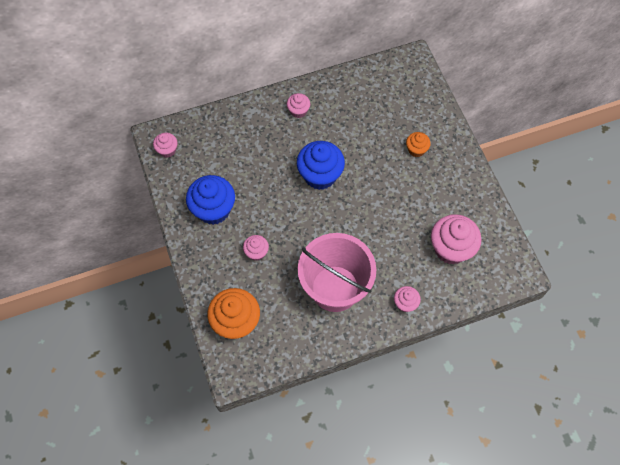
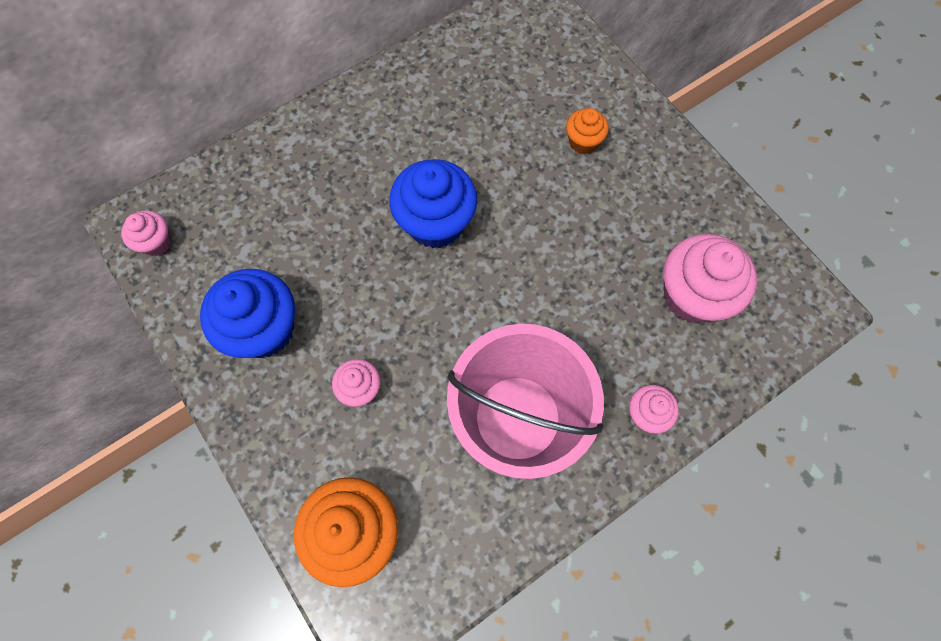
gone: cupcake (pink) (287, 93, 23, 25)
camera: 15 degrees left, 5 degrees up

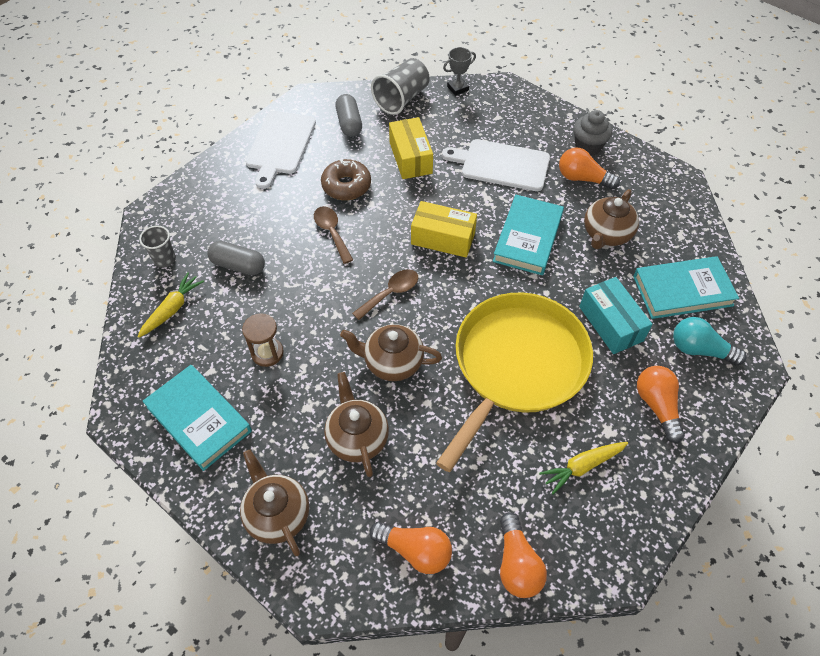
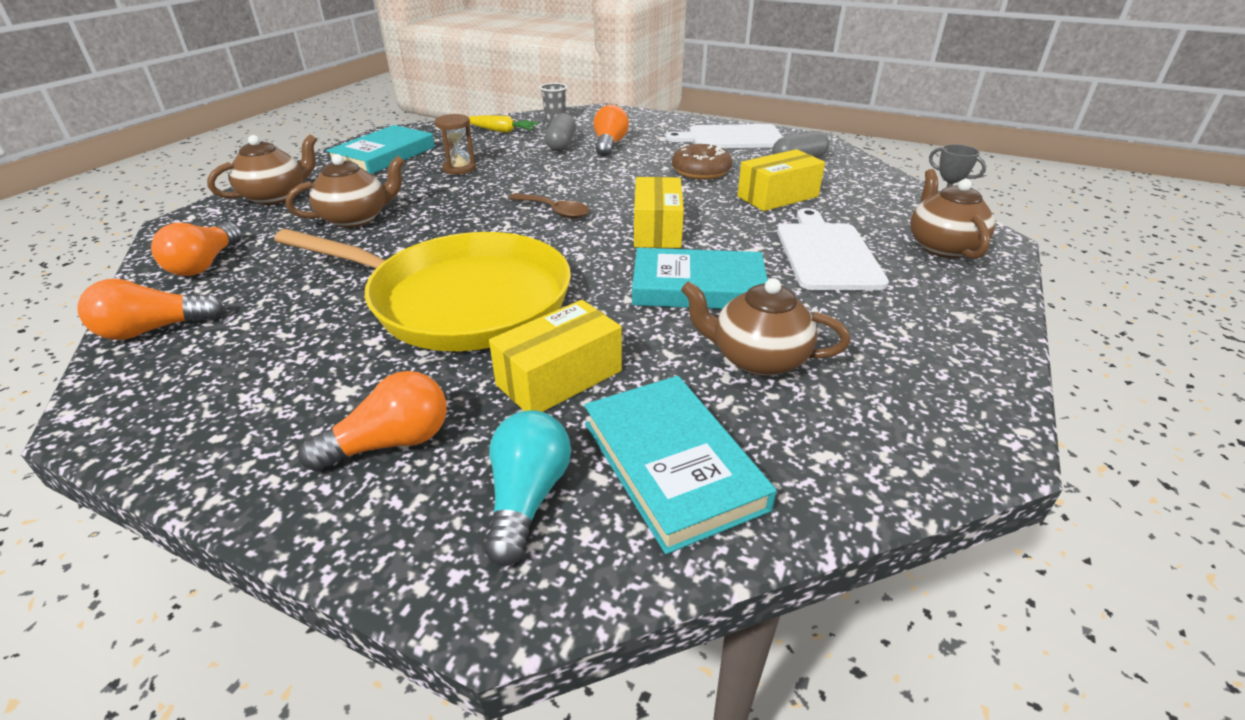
gone: teaspoon (dark brown) (314, 206, 39, 58); beaker (gray) (371, 58, 59, 57); toy carrot (bright yellow) (539, 442, 89, 52); cupcake (gray) (573, 110, 40, 46)
shifted: teapot (dark brown) (340, 324, 102, 57) to (910, 169, 85, 90); bulb (bright orange) (559, 147, 61, 43) to (594, 105, 35, 52)
repainted: parcel (teal) (579, 277, 73, 77) to parcel (bright yellow) (489, 300, 133, 112)
camera: 75 degrees right, 20 degrees down

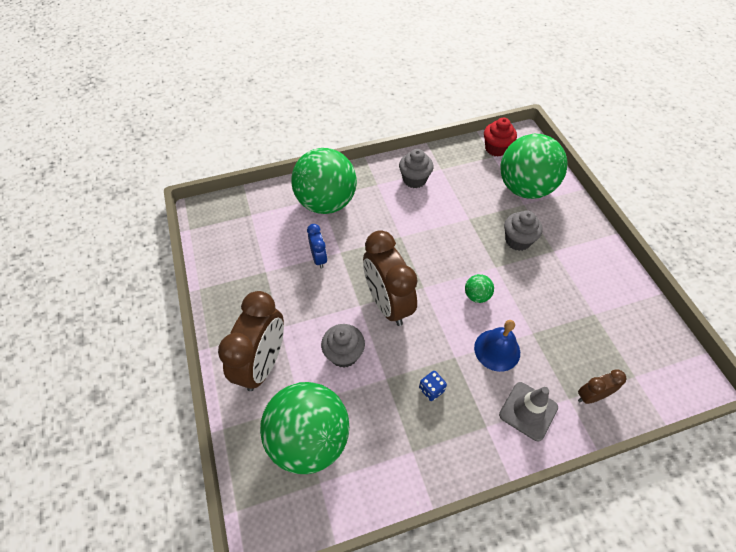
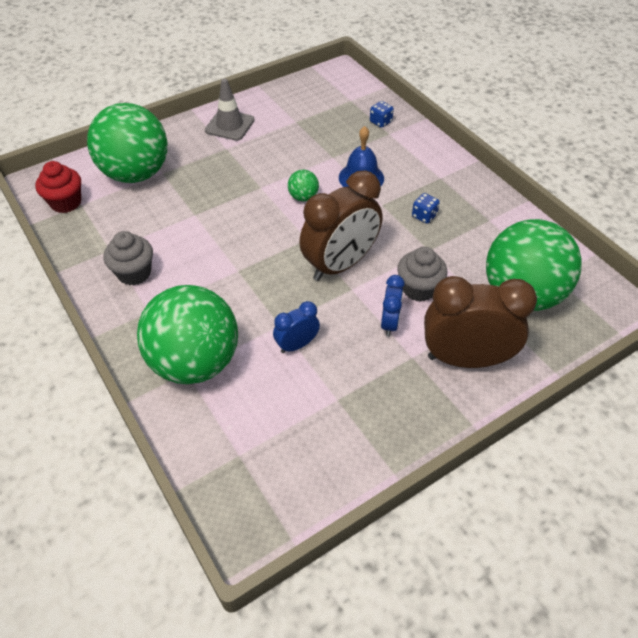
gone: cupcake (gray) (504, 210, 39, 41)
new: bedside clock (cobalt) (381, 275, 24, 62)
shifted: safety cone (gray) (499, 382, 59, 59) to (205, 79, 50, 62)
swapped: bedside clock (dark brown) (578, 369, 49, 35) to dice (cobalt) (370, 101, 24, 27)
camera: 105 degrees left, 5 degrees down

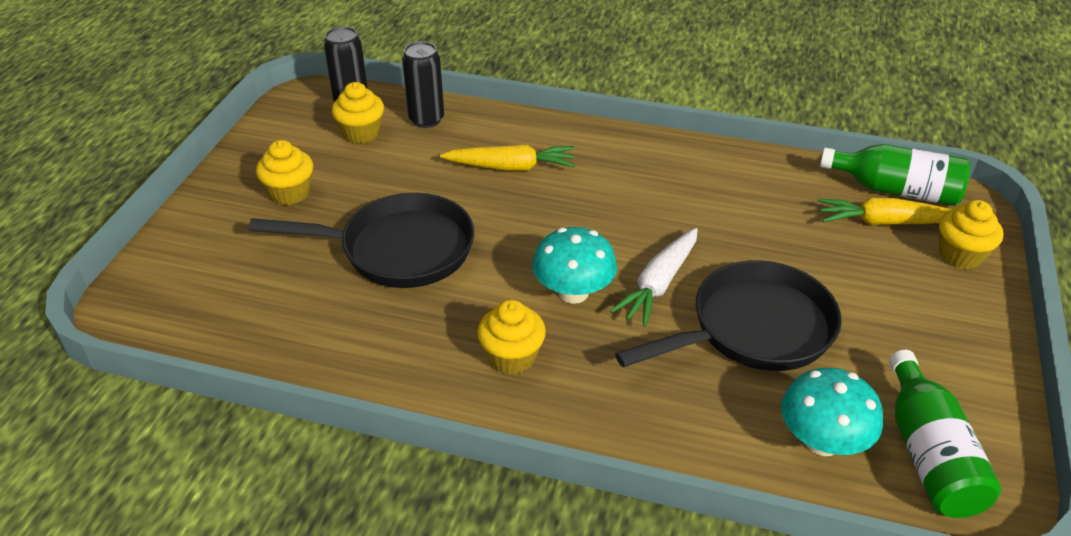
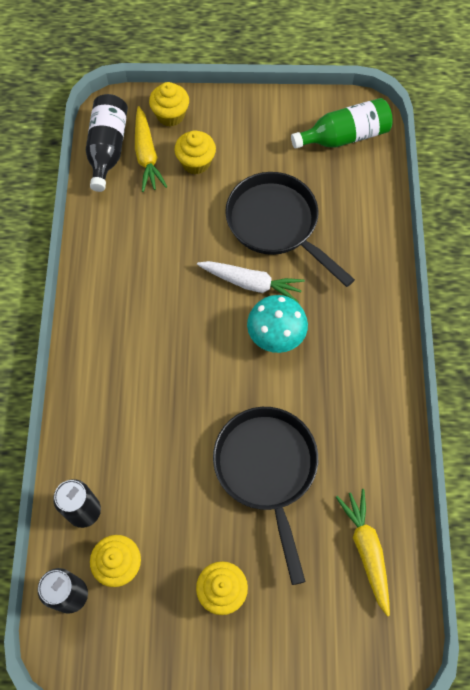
gone: mushroom (teal) (781, 368, 102, 88)
shifted: toy carrot (bright yellow) (440, 145, 135, 25) to (336, 489, 54, 128); cupcake (bright yellow) (477, 300, 69, 75) to (175, 130, 41, 44)
repainted: drink bottle (green) (820, 144, 151, 62) to drink bottle (ebony) (86, 94, 42, 98)
camera: 105 degrees left, 25 degrees up

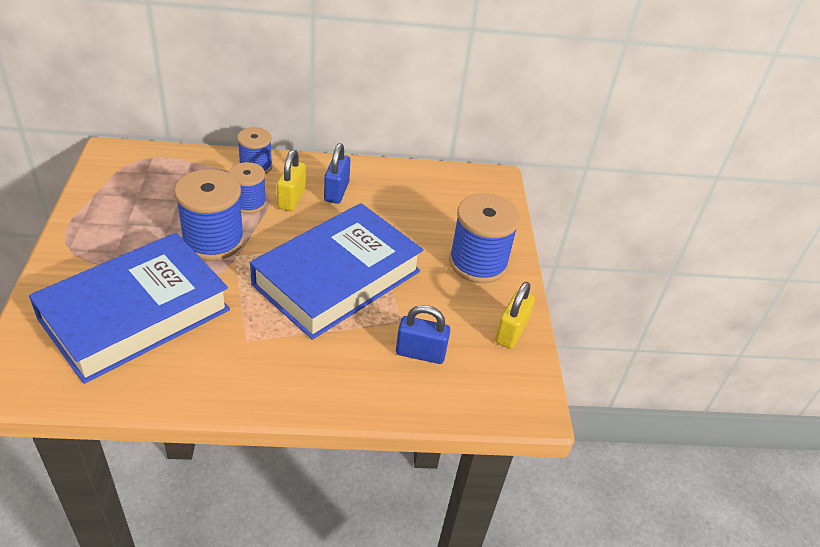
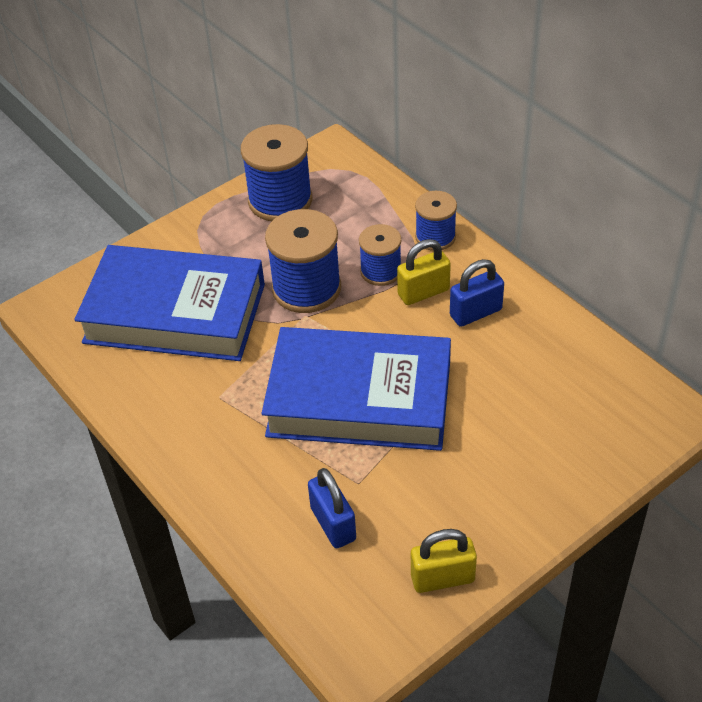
shifted: bobbin (cobalt) (449, 194, 71, 89) to (241, 124, 71, 97)
camera: 60 degrees right, 5 degrees up

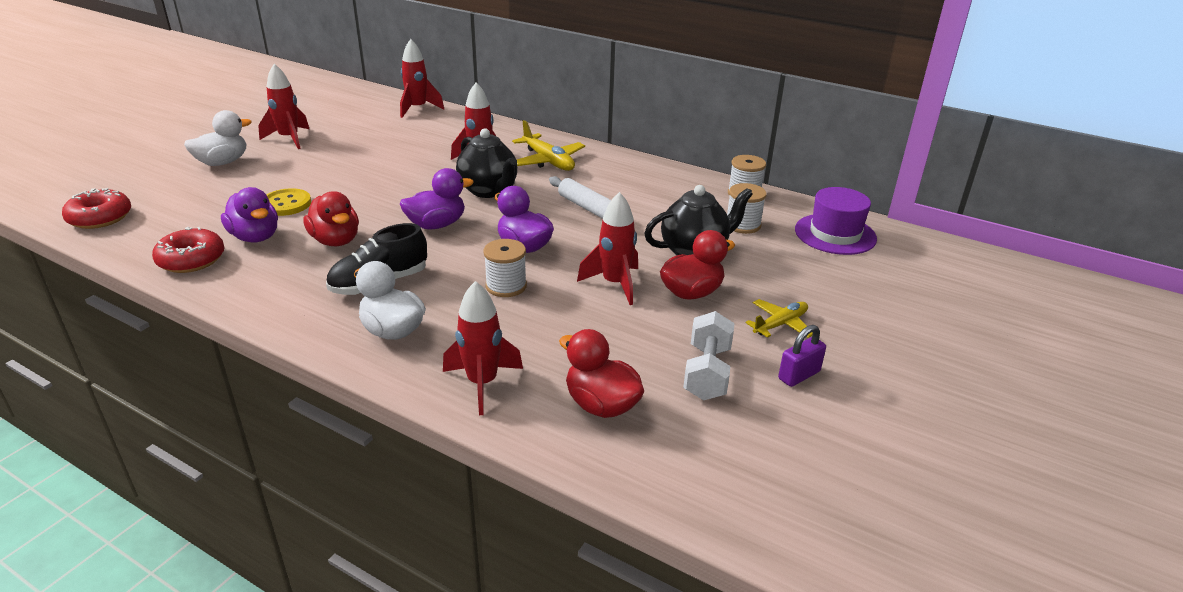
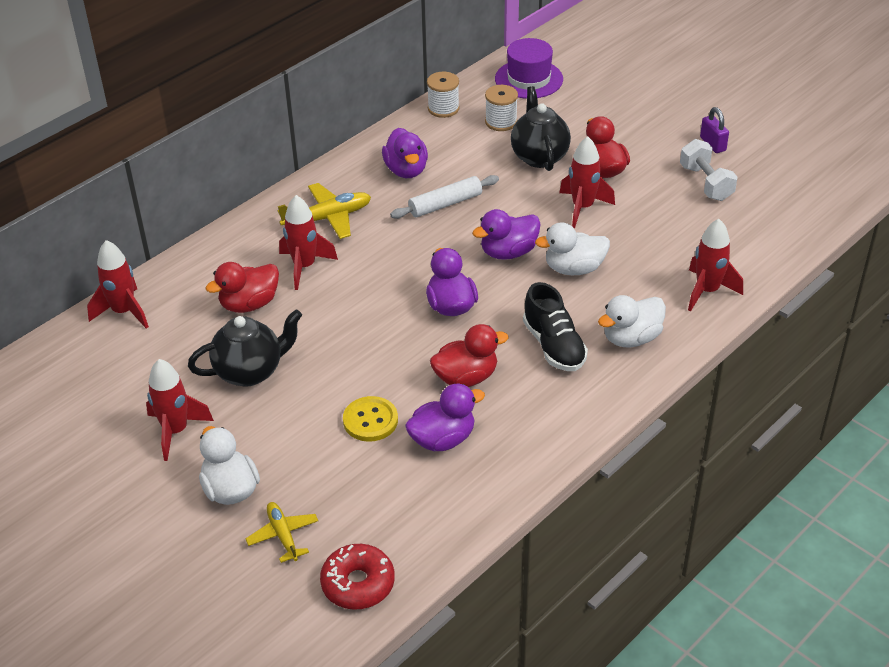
gone: donut (scarlet) (152, 227, 73, 46)
new: toy duck (royal purple) (382, 128, 46, 50)
shifted: teapot (ebony) (456, 128, 61, 70) to (188, 310, 114, 77); toy duck (scarlet) (559, 329, 85, 89) to (205, 262, 74, 51); plane (bright yellow) (745, 299, 68, 39) to (245, 502, 73, 61)
swapped: bobbin (pure white) (483, 239, 44, 58) to toy duck (pure white) (535, 222, 75, 53)
rotated: free weight (pure white) (683, 311, 52, 89) = (680, 139, 58, 62) 45 degrees clockwise
camera: 75 degrees left, 10 degrees up

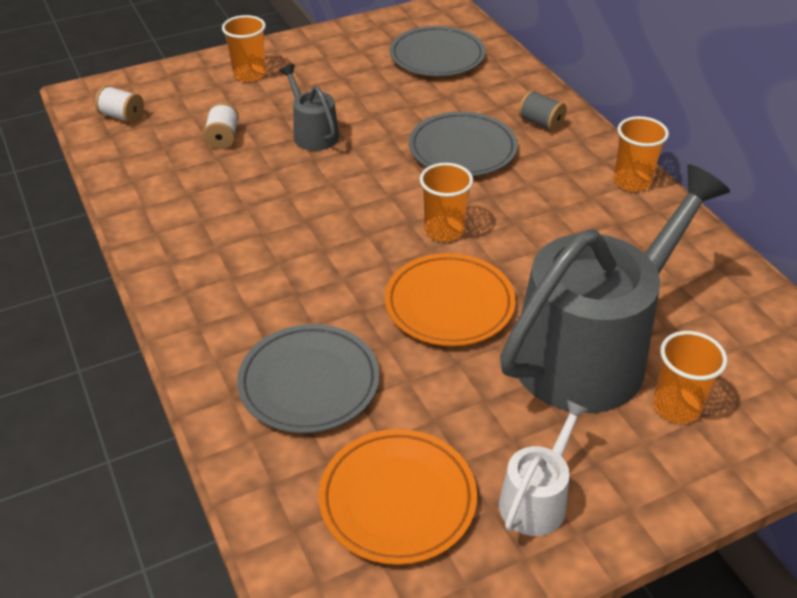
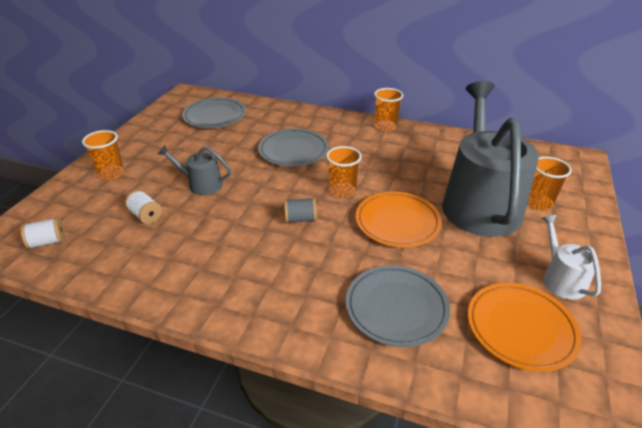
shifted: bobbin (gray) (518, 90, 49, 42) to (284, 198, 33, 25)
camera: 45 degrees left, 5 degrees down

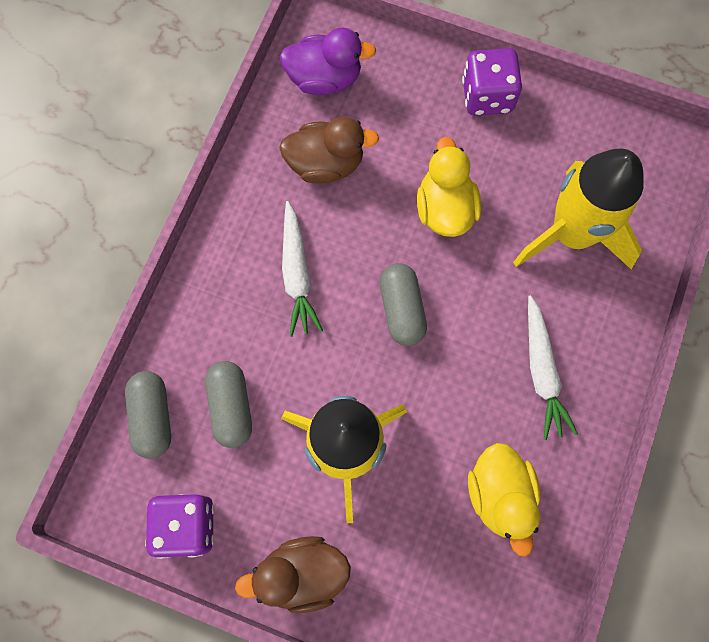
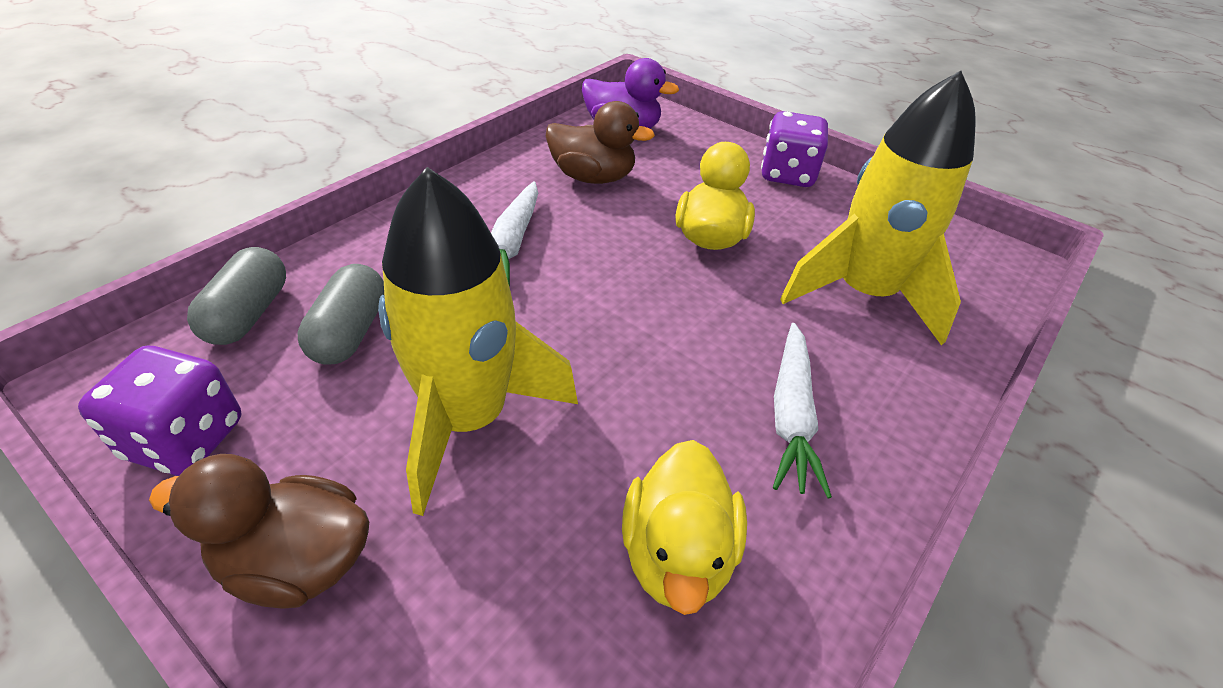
gone: capsule (gray) (380, 263, 47, 83)
camera: 15 degrees right, 30 degrees down

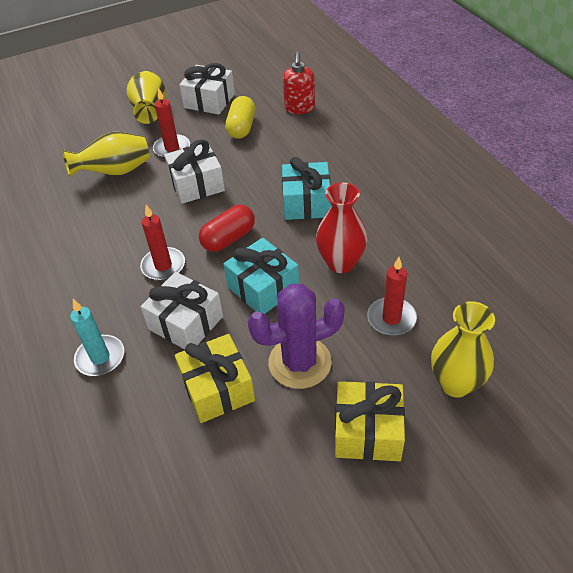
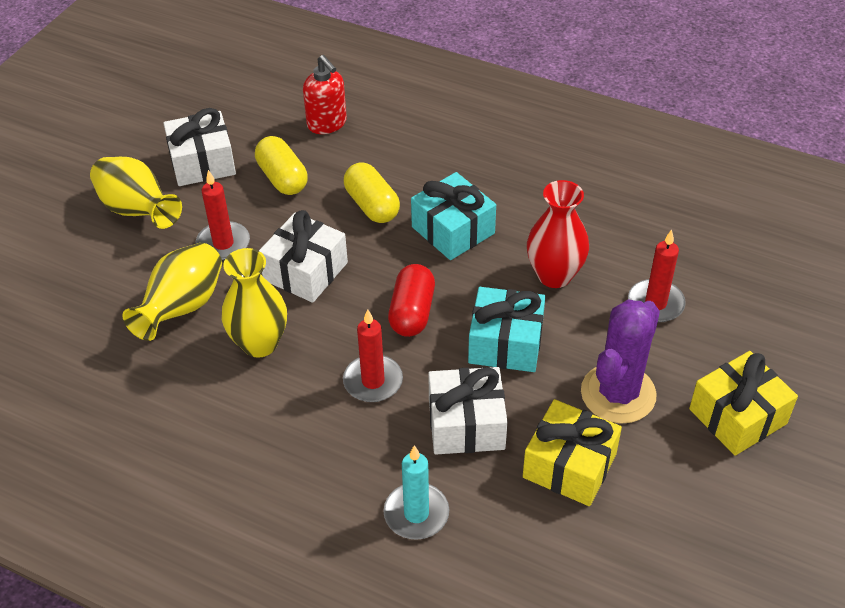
new: capsule (bright yellow) (344, 162, 56, 61)
shifted: tall vase (bright yellow) (431, 301, 64, 97) to (222, 248, 65, 110)
camera: 40 degrees left, 0 degrees up

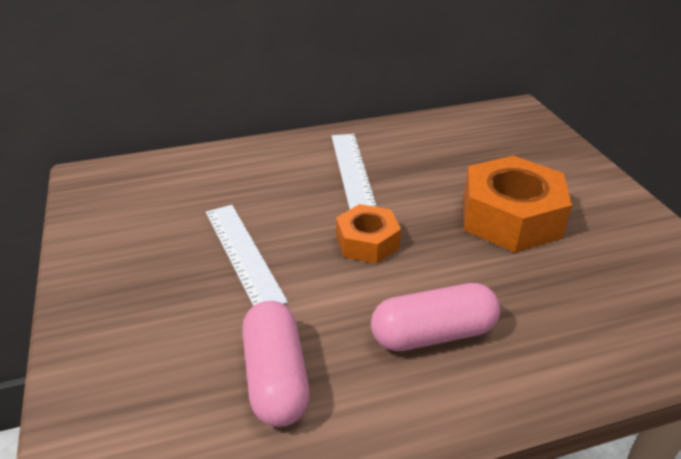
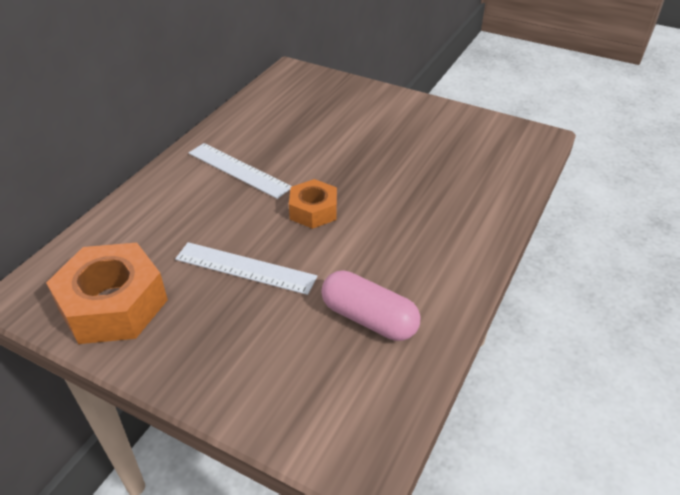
gone: capsule (pink) (371, 283, 129, 68)
shifted: hex nut (bright orange) (463, 156, 109, 96) to (46, 243, 122, 101)
camera: 45 degrees left, 5 degrees up

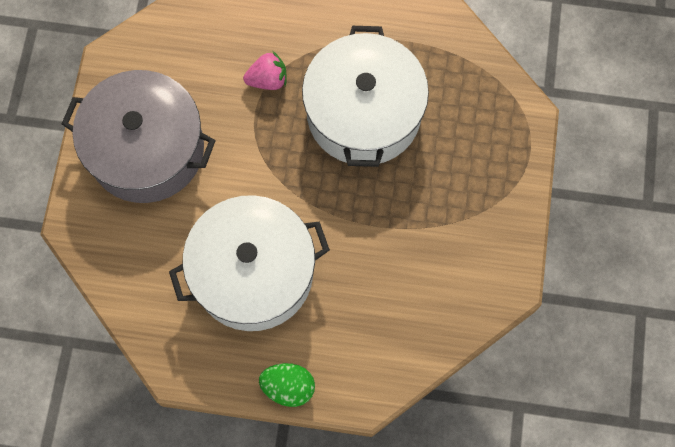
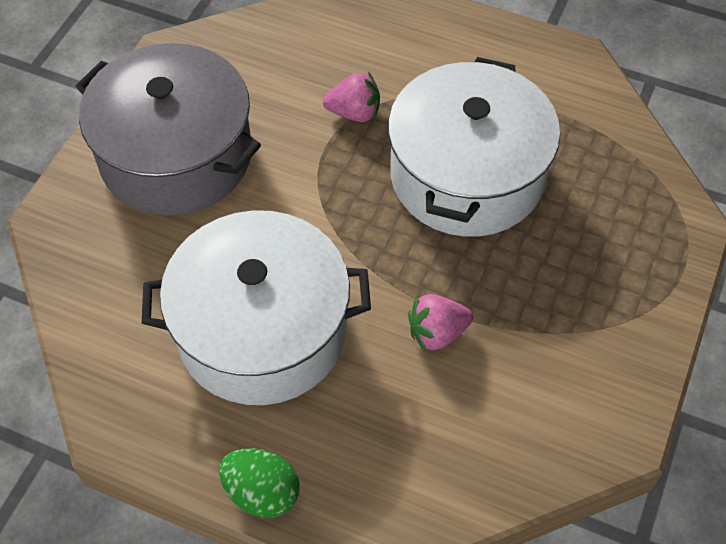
new: toy strawberry (pink) (408, 294, 65, 58)
camera: 15 degrees right, 15 degrees down

